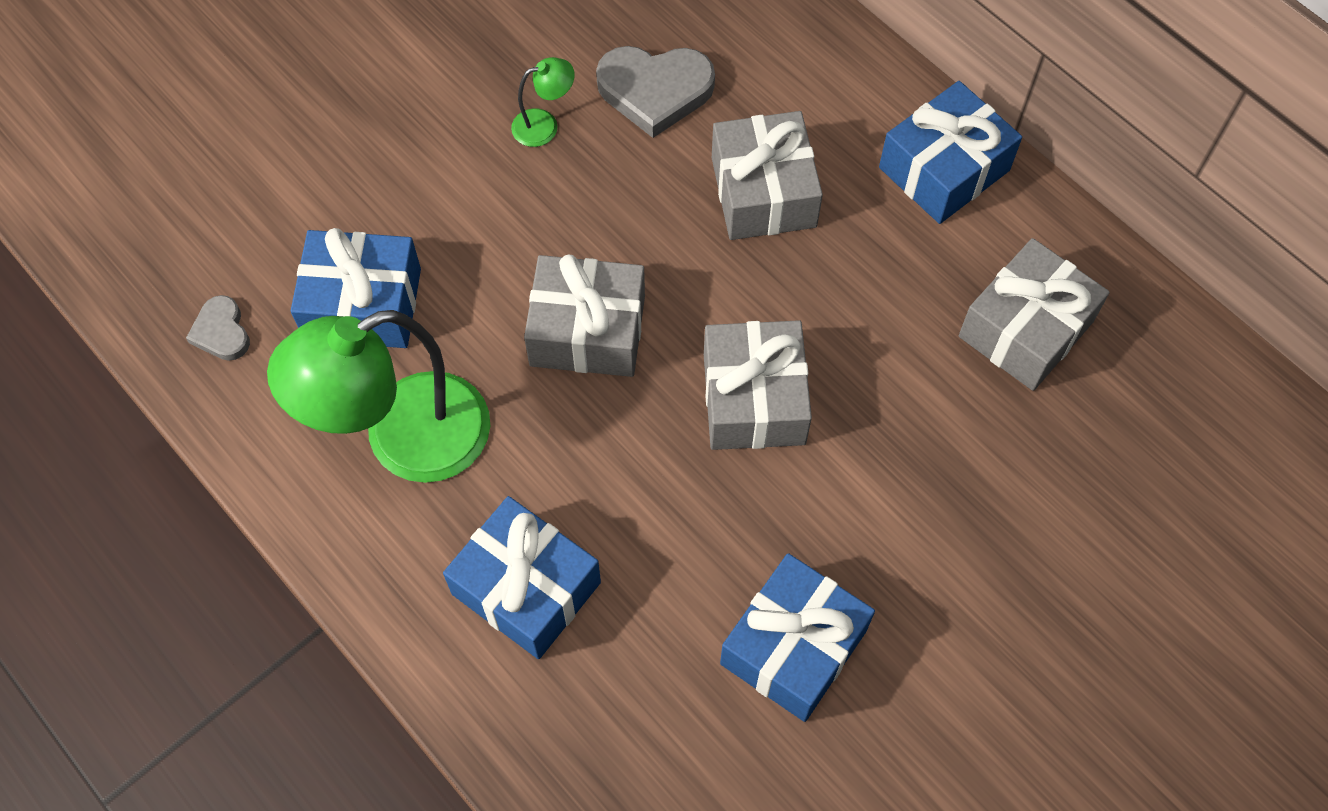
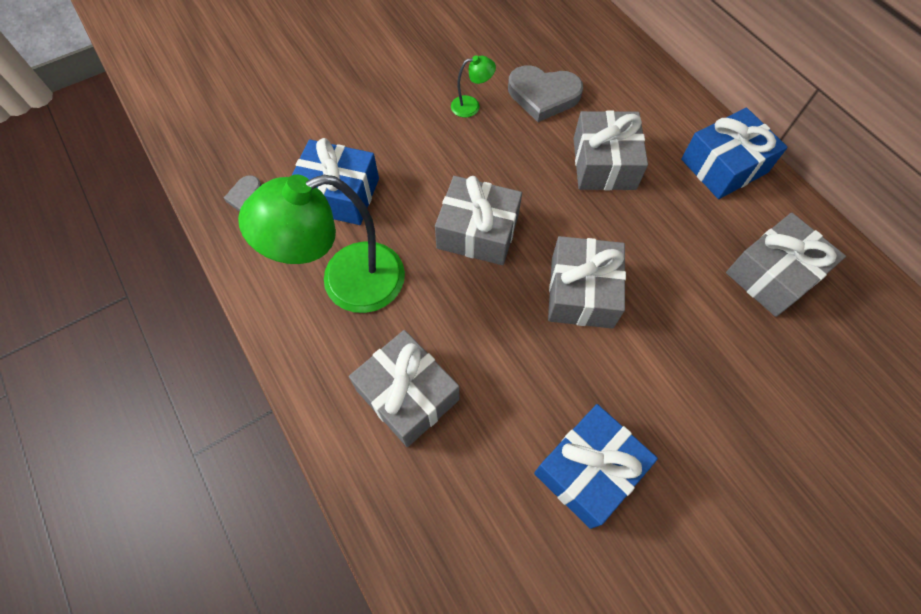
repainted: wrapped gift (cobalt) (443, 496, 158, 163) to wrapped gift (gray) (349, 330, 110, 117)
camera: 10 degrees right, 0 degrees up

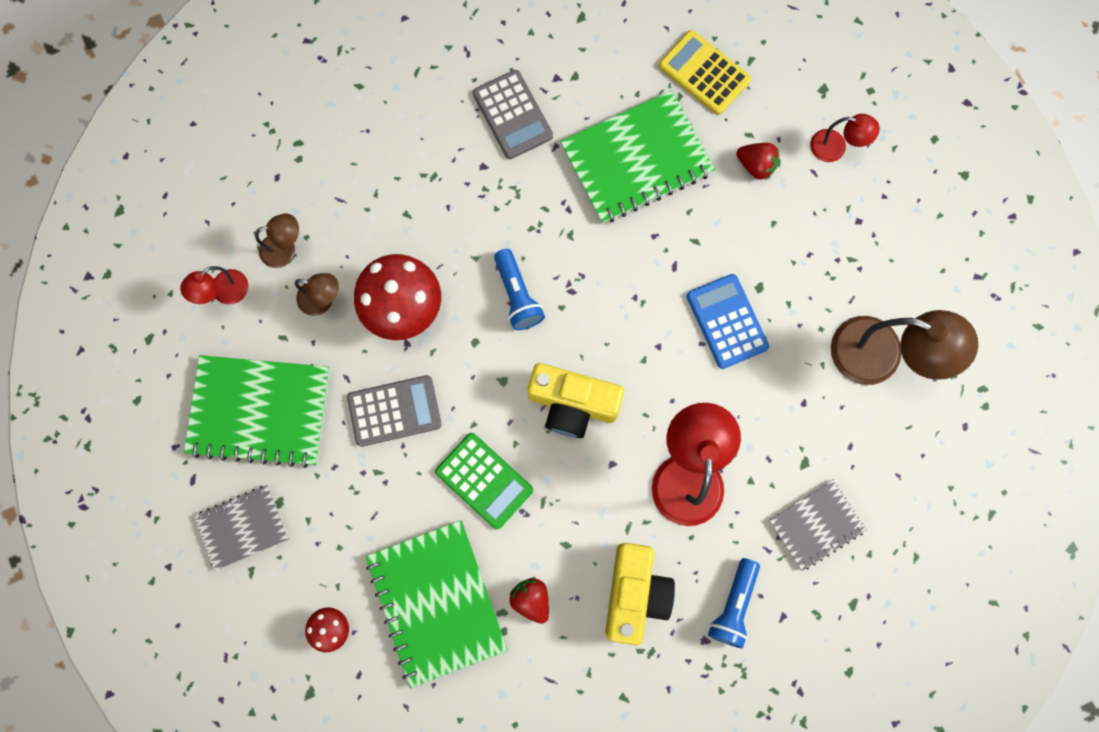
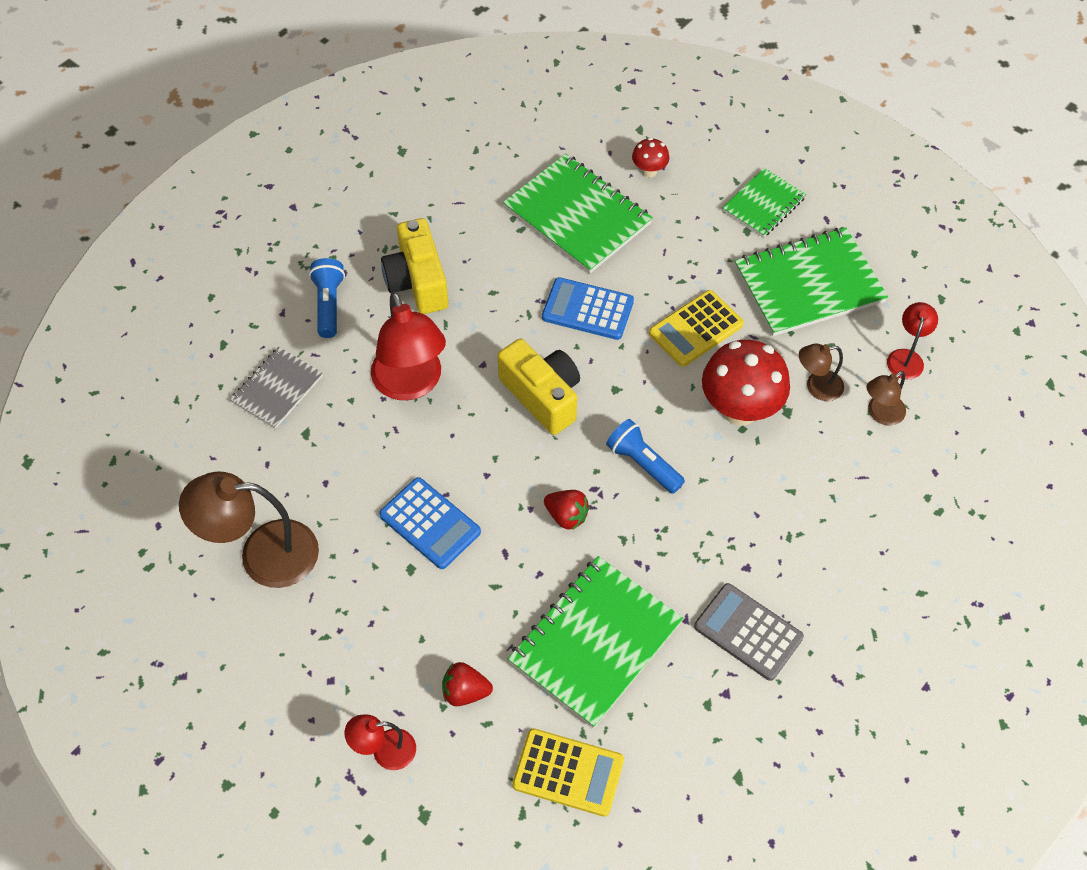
shifted: toy strawberry (scarlet) (509, 577, 40, 47) to (544, 490, 46, 39)
repainted: notepad (gray) (194, 485, 94, 86) to notepad (green) (722, 168, 84, 70); calculator (gray) (347, 375, 95, 72) to calculator (bright yellow) (649, 290, 95, 77); calculator (green) (435, 433, 98, 96) to calculator (cobalt) (542, 277, 92, 63)
rotated: photo camera (bright yellow) (528, 363, 96, 75) = (498, 339, 82, 96) 60 degrees clockwise
camera: 155 degrees right, 20 degrees down

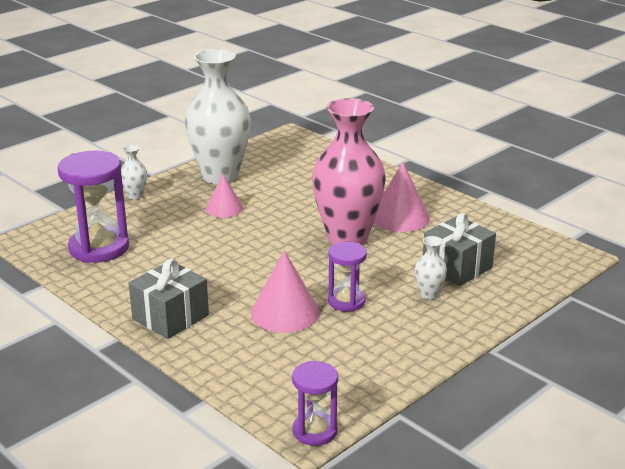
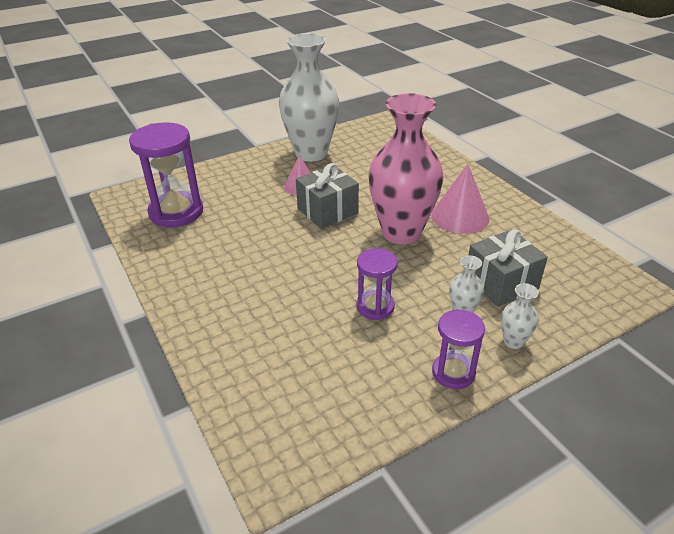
gone: solid cone (pink) (251, 251, 69, 82)
shifted: tall vase (pure white) (121, 145, 26, 55) to (501, 283, 38, 66); wrapped gift (gray) (129, 259, 80, 80) to (296, 163, 63, 66); hourglass (royal purple) (292, 361, 46, 85) to (432, 309, 53, 80)
camera: 15 degrees right, 10 degrees up

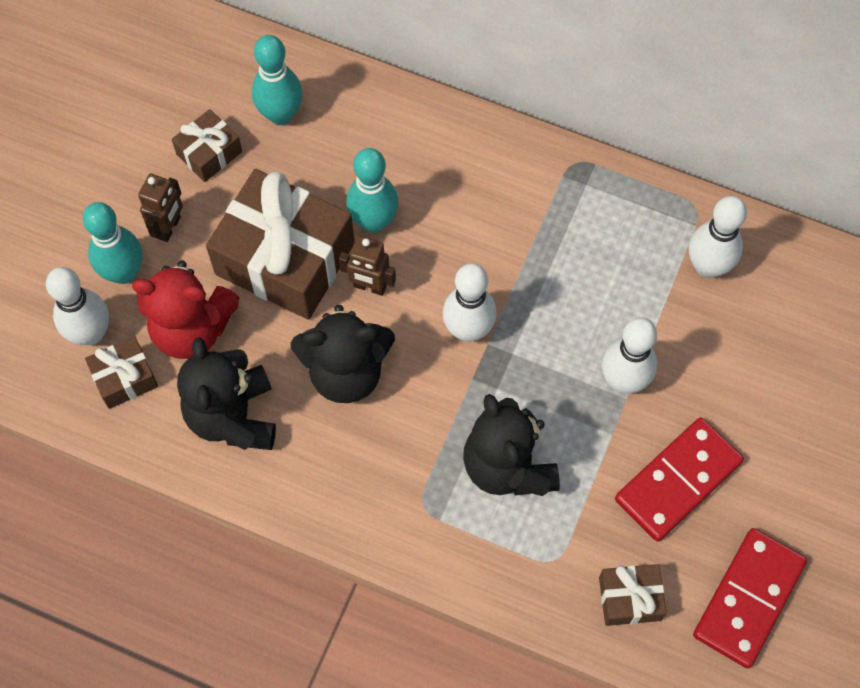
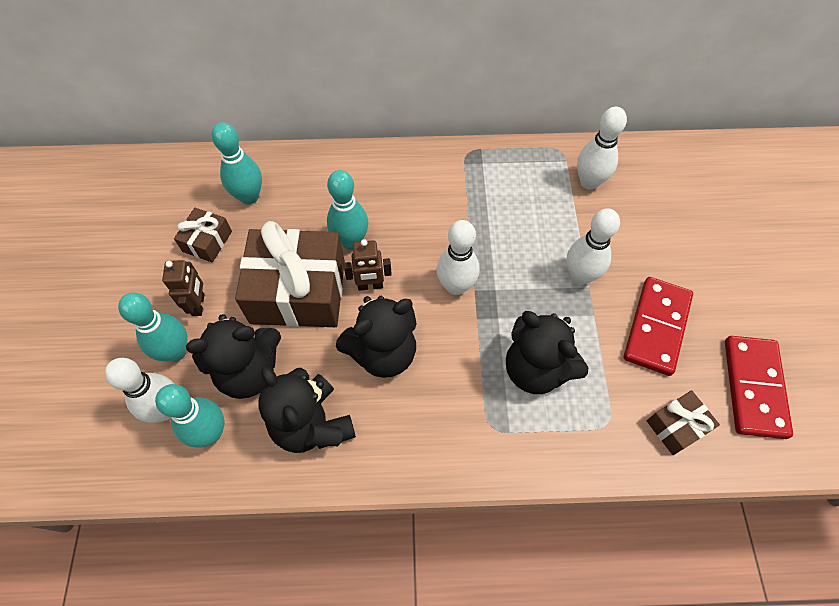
swapped: wrapped gift (dark brown) (85, 336, 73, 73) to skittle (teal) (155, 384, 69, 64)
repainted: stuffed bear (scarlet) (132, 260, 108, 99) to stuffed bear (ebony) (186, 314, 95, 85)
camera: 25 degrees left, 5 degrees down

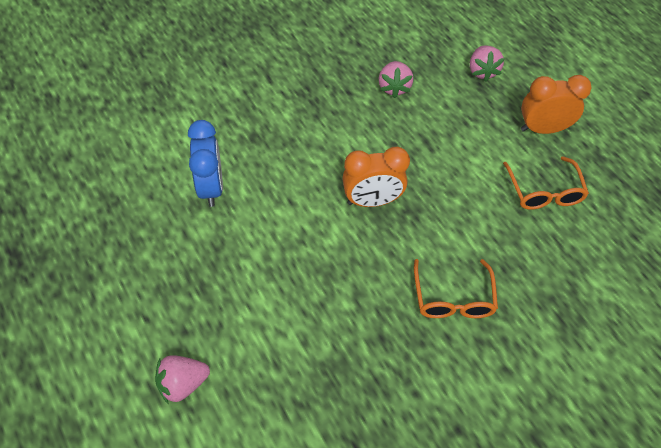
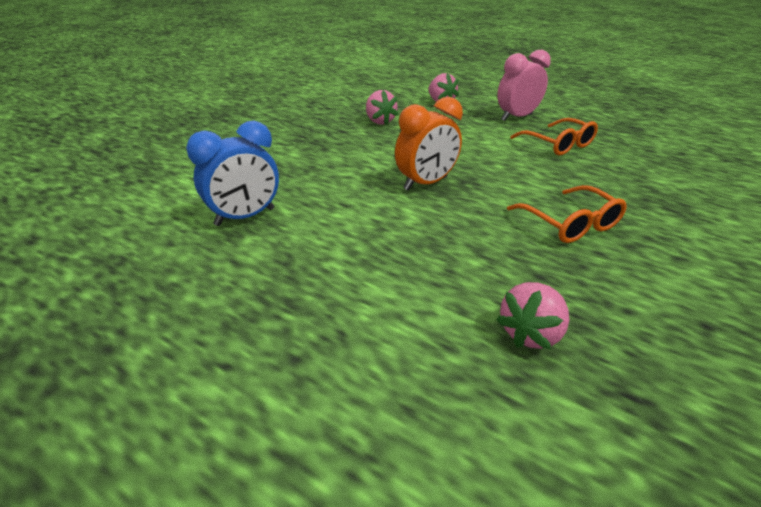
shifted: toy strawberry (pink) (155, 356, 55, 48) to (496, 282, 74, 68)
repainted: bedside clock (bright orange) (521, 75, 71, 59) to bedside clock (pink) (497, 50, 54, 71)
rotated: bedside clock (cobalt) (188, 120, 35, 87) = (186, 121, 93, 105) 90 degrees clockwise
camera: 25 degrees left, 20 degrees down

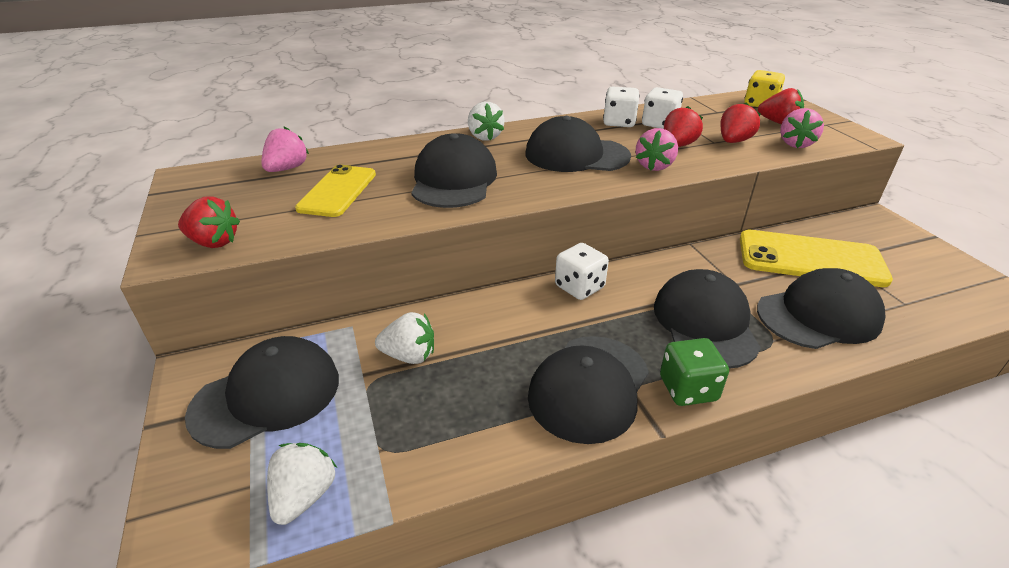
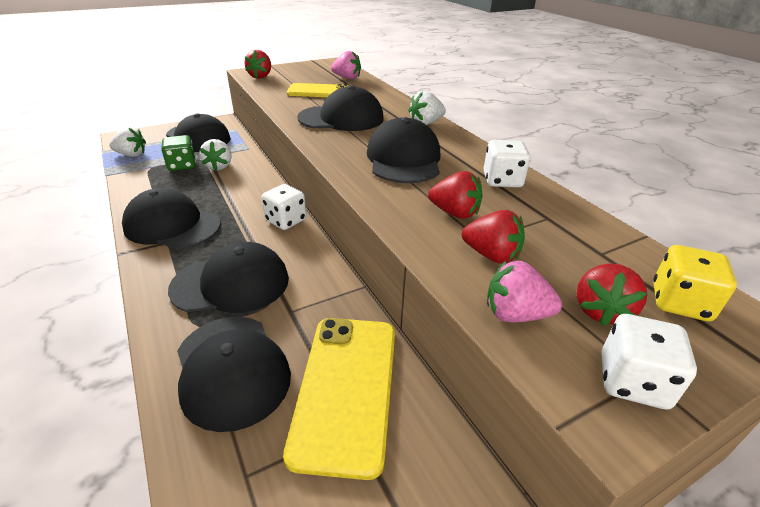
gone: toy strawberry (pink) (636, 128, 42, 43)
shifted: dice (pure white) (642, 87, 41, 42) to (601, 314, 96, 95); dice (green) (660, 338, 69, 68) to (161, 135, 35, 36)
camera: 80 degrees right, 0 degrees up

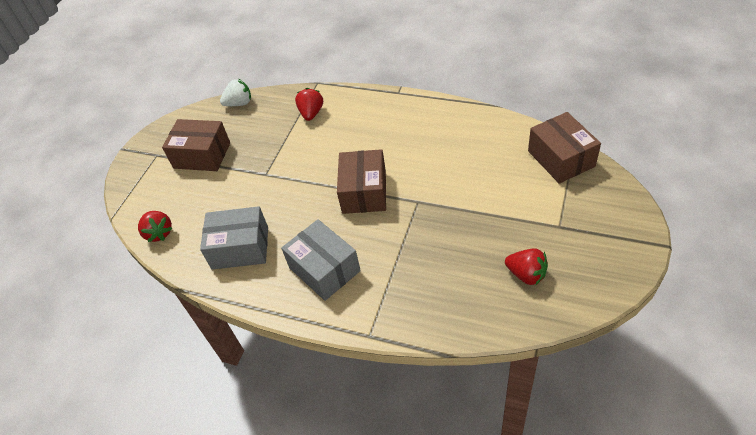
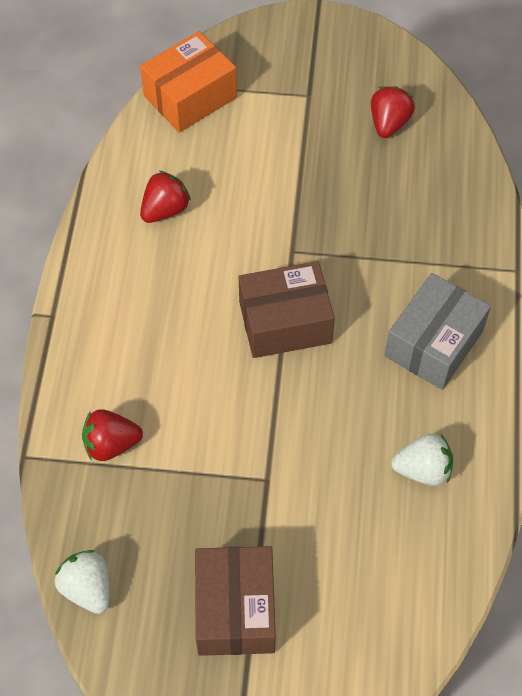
shifted: toy strawberry (scarlet) (138, 211, 35, 31) to (140, 170, 51, 53)
swapped: parcel (gray) (200, 206, 68, 64) to toy strawberry (pure white) (391, 434, 62, 52)
repainted: parcel (dark brown) (528, 112, 73, 72) to parcel (bright orange) (140, 31, 97, 102)
camera: 110 degrees left, 10 degrees up

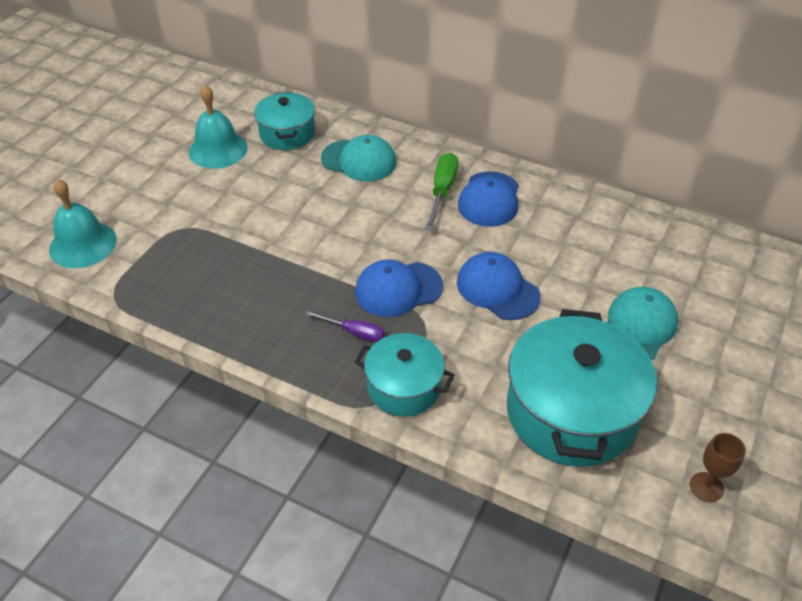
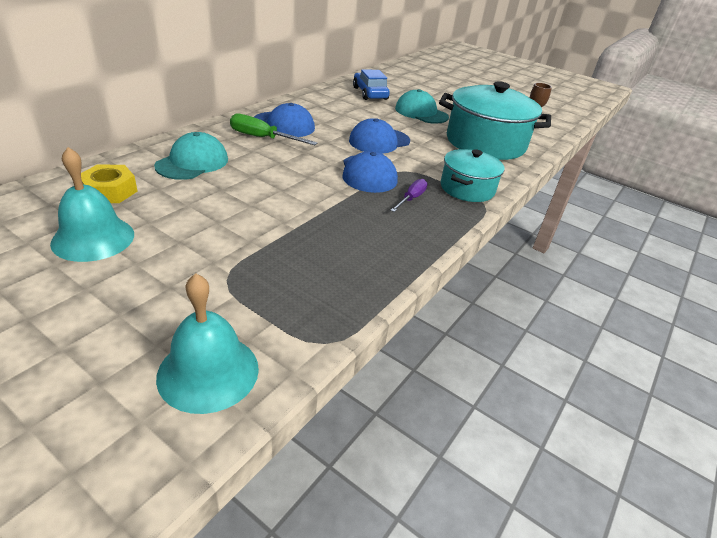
new: toy car (cobalt) (353, 70, 37, 30)
swapped: stockpot (teal) (254, 92, 61, 58) to hex nut (bright yellow) (81, 165, 57, 38)
camera: 85 degrees left, 10 degrees down

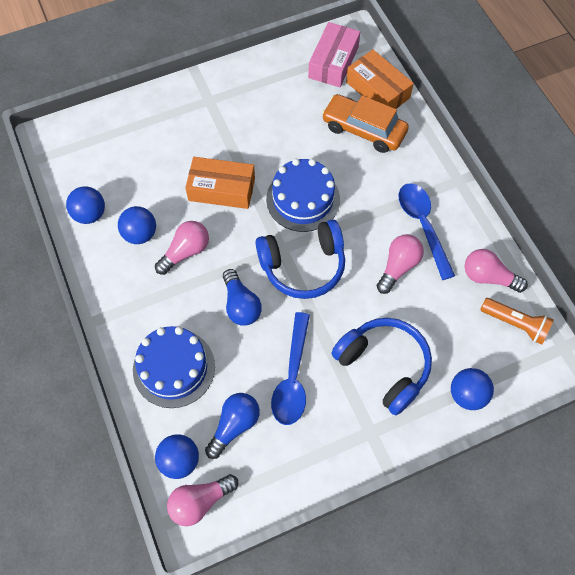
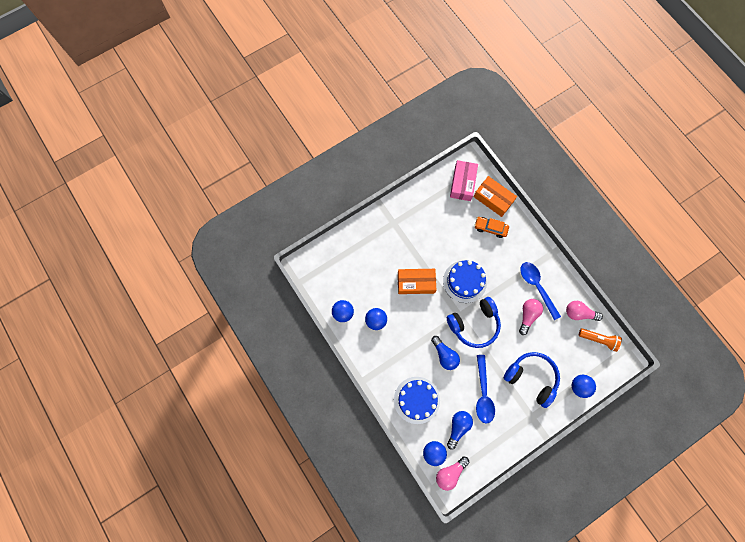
gone: bulb (pink) (155, 221, 54, 54)
scaled: toy car (bright orange) (322, 94, 87, 59) = (474, 217, 35, 21) x0.66
camera: 10 degrees left, 10 degrees up

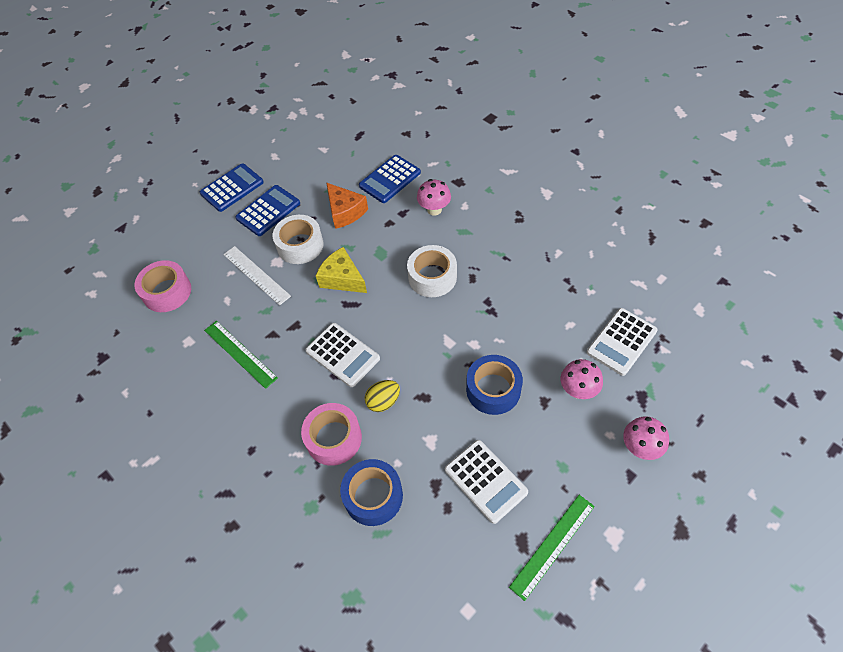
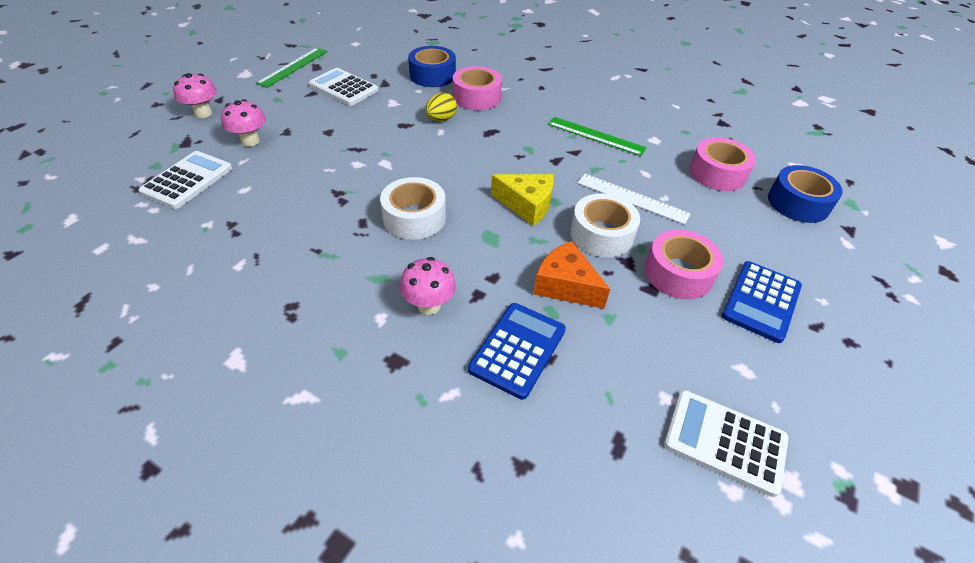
shifted: calculator (pure white) (305, 323, 75, 64) to (664, 390, 125, 107); tape (cobalt) (466, 355, 57, 60) to (768, 165, 75, 58)
swapped: calculator (cobalt) (235, 185, 65, 51) to tape (pink) (645, 230, 78, 69)
camera: 160 degrees right, 10 degrees down

